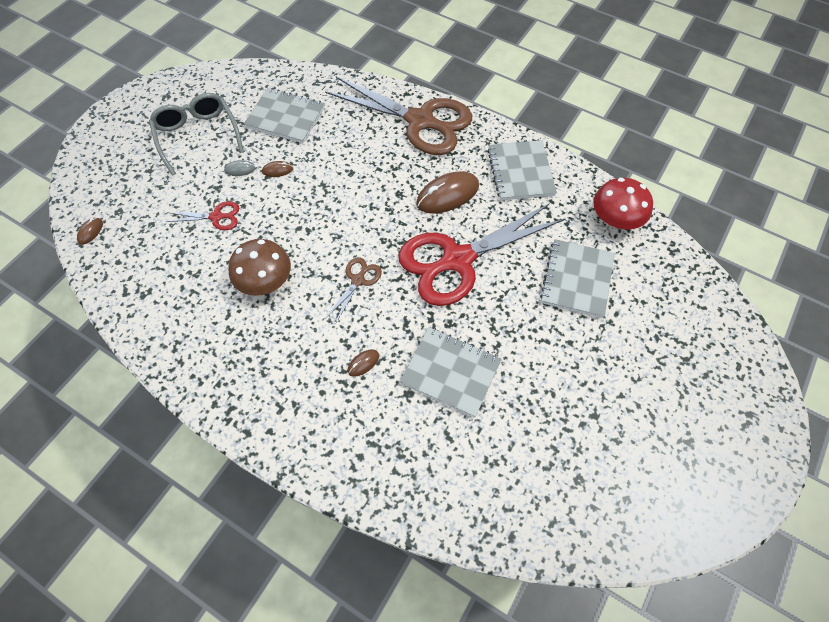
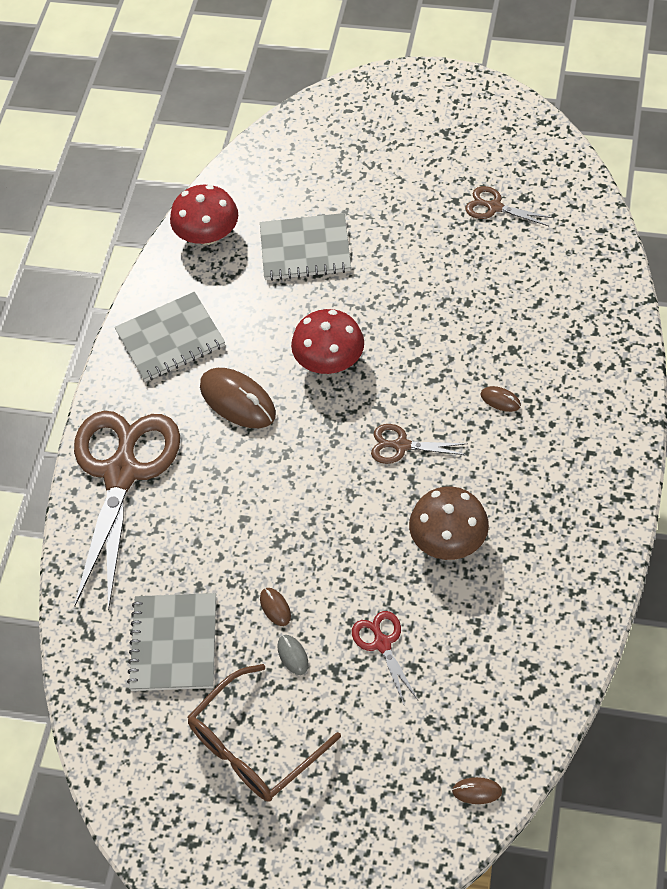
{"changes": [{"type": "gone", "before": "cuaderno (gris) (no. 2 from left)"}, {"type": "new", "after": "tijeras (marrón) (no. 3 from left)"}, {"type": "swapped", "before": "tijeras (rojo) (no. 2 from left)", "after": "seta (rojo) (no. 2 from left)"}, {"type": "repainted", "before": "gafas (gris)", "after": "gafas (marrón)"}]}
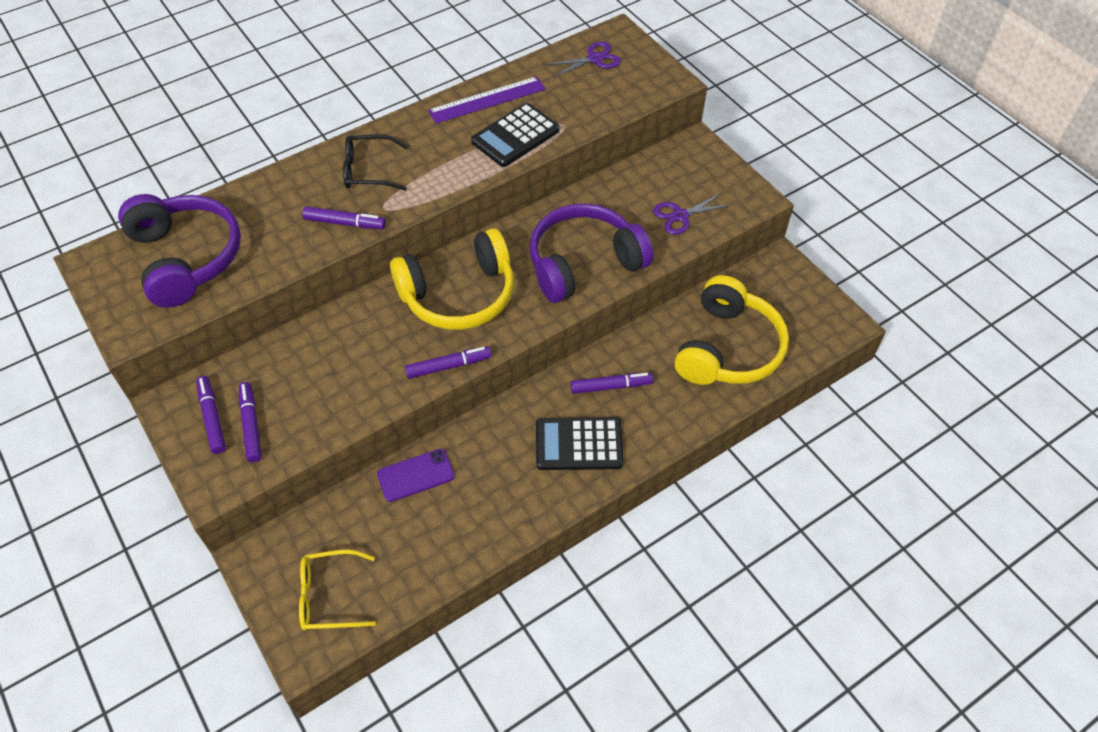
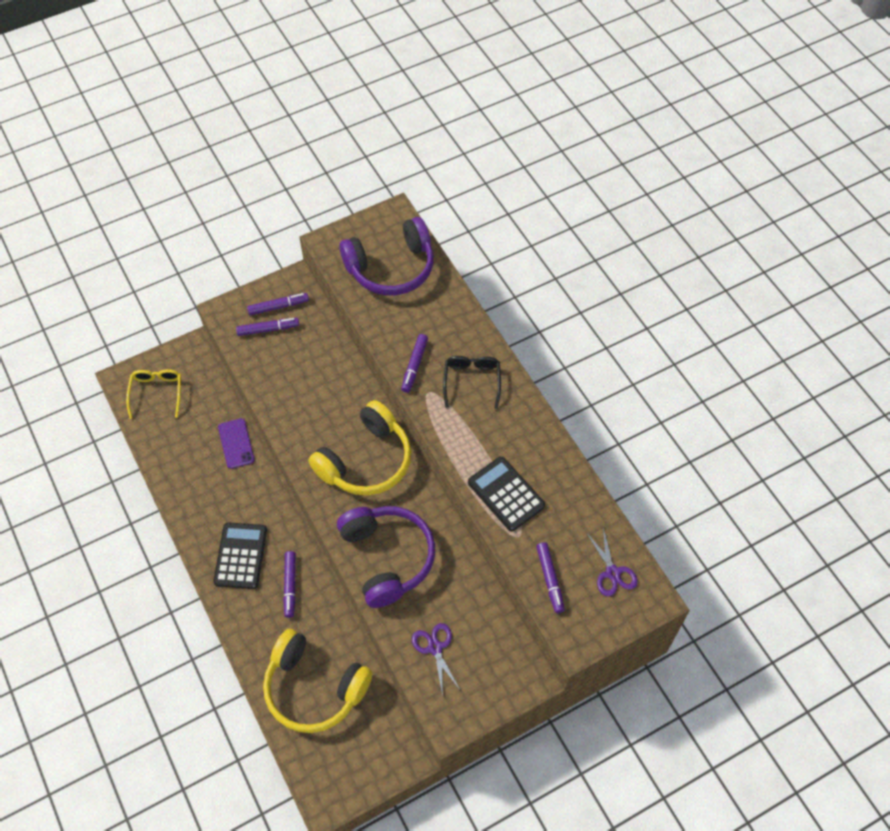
{"changes": [{"type": "gone", "before": "regla (morado)"}, {"type": "shifted", "before": "rotulador (morado) (no. 4 from left in the first image)", "after": "rotulador (morado) (no. 5 from left)"}, {"type": "rotated", "before": "auriculares (amarillo) (no. 1 from left in the first image)", "turn": -120}]}
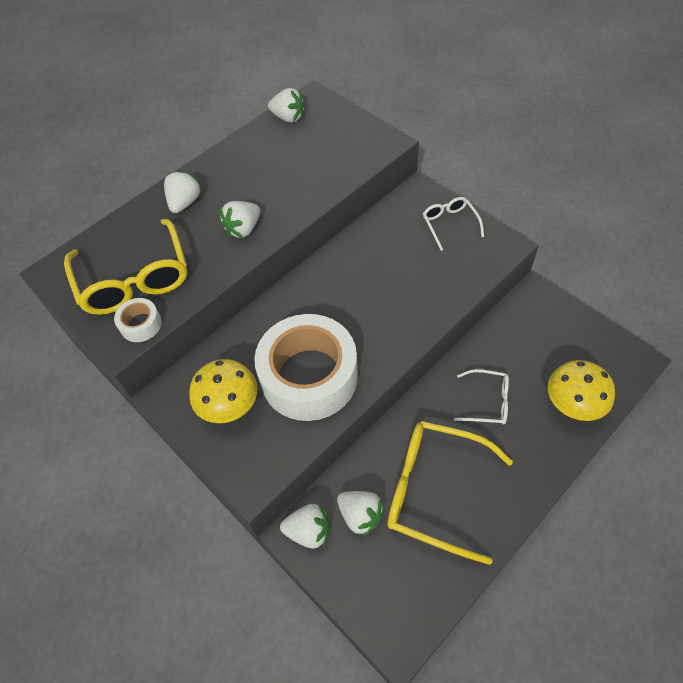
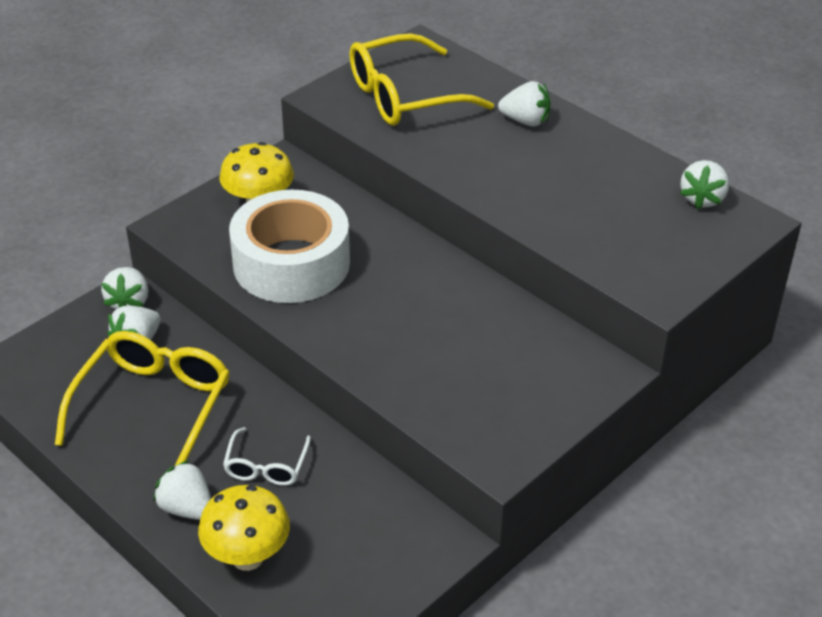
{"changes": [{"type": "gone", "before": "cinta adhesiva (blanco) (no. 1 from left)"}, {"type": "gone", "before": "gafas (blanco) (no. 1 from left)"}, {"type": "shifted", "before": "fresa (blanco) (no. 2 from left in the first image)", "after": "fresa (blanco) (no. 3 from left)"}]}
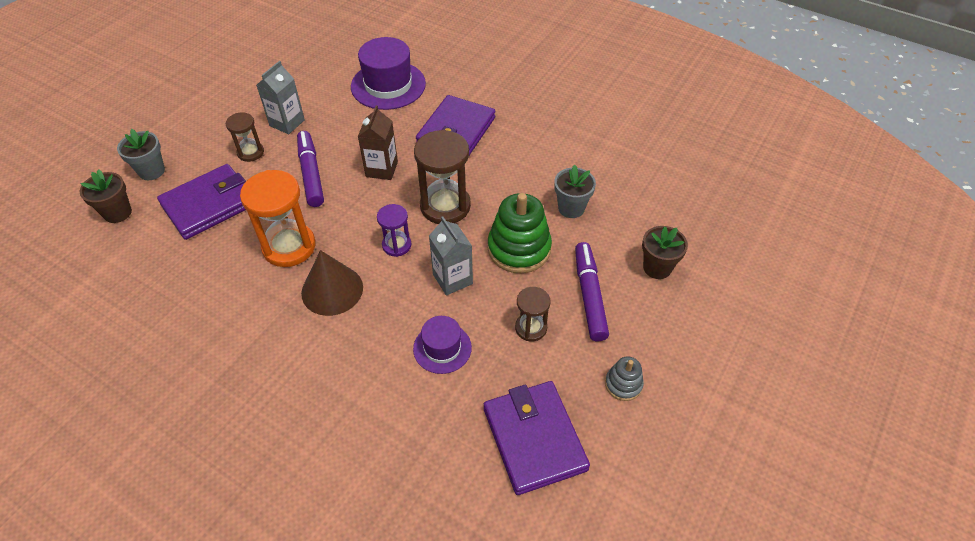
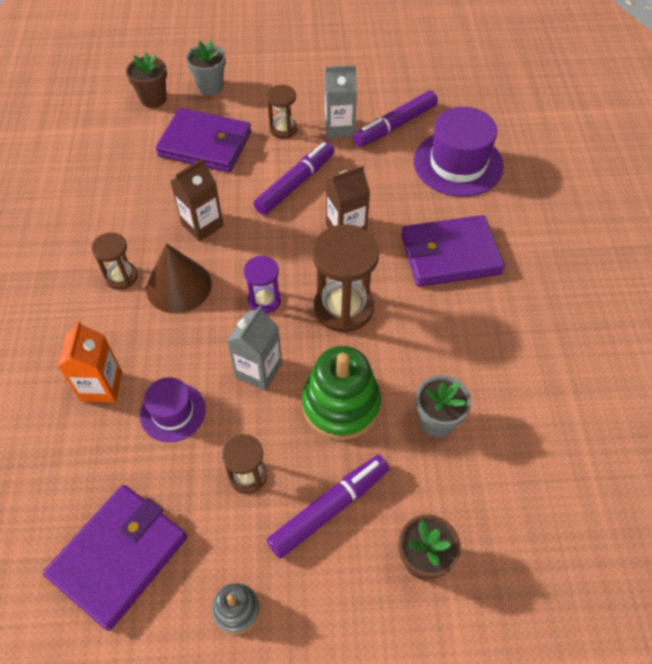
{"changes": [{"type": "new", "after": "cartón de leche (naranja)"}, {"type": "new", "after": "reloj de arena (marrón) (no. 1 from left)"}, {"type": "new", "after": "rotulador (morado) (no. 3 from left)"}, {"type": "swapped", "before": "reloj de arena (naranja)", "after": "cartón de leche (marrón) (no. 1 from left)"}]}
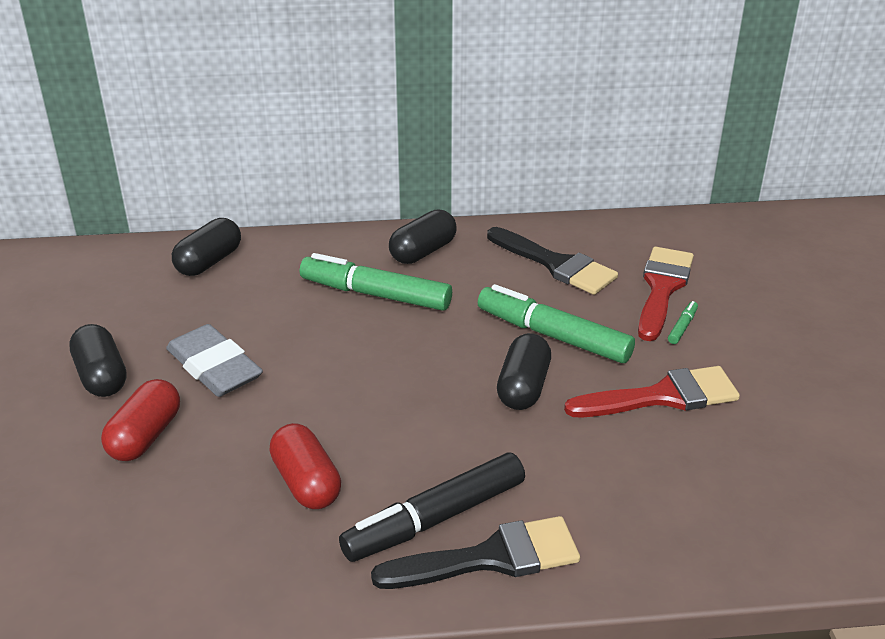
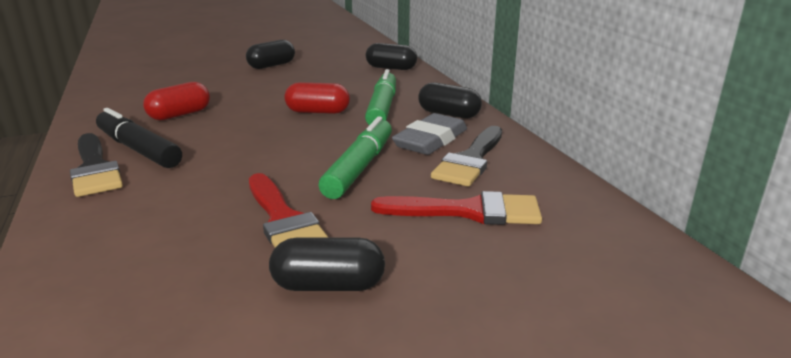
{"changes": [{"type": "gone", "before": "rotulador (verde) (no. 3 from left)"}, {"type": "shifted", "before": "cápsula (rojo) (no. 1 from left in the first image)", "after": "cápsula (rojo) (no. 2 from left)"}, {"type": "shifted", "before": "goma de borrar (gris)"}, {"type": "shifted", "before": "cápsula (negro) (no. 4 from left in the first image)", "after": "cápsula (negro) (no. 2 from left)"}]}
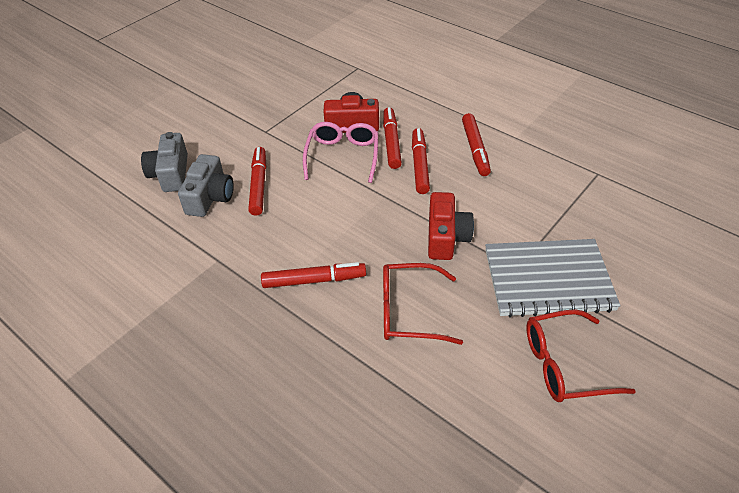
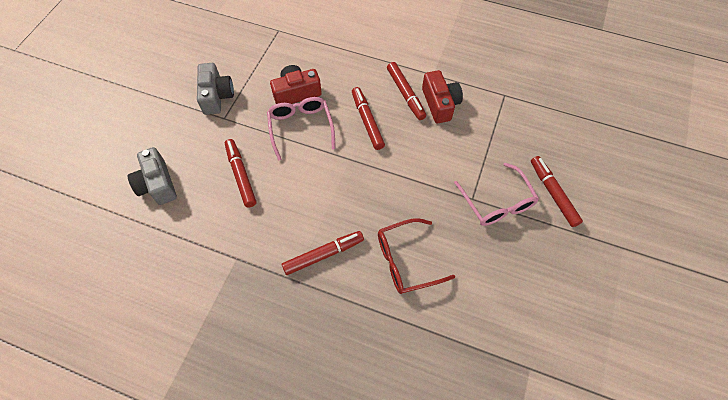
{"changes": [{"type": "gone", "before": "gafas (rojo) (no. 2 from left)"}, {"type": "shifted", "before": "cámara (gris) (no. 2 from left)"}, {"type": "shifted", "before": "rotulador (rojo) (no. 3 from left in the first image)", "after": "rotulador (rojo) (no. 5 from left)"}, {"type": "shifted", "before": "cámara (rojo) (no. 2 from left)"}, {"type": "swapped", "before": "cuaderno (gris)", "after": "gafas (rosa) (no. 2 from left)"}]}
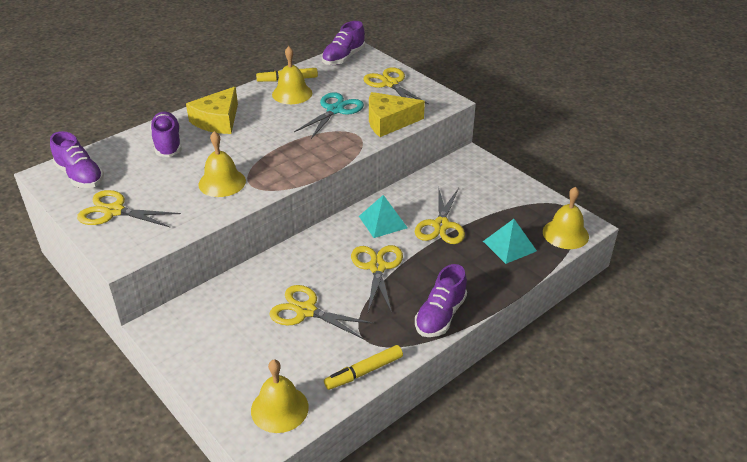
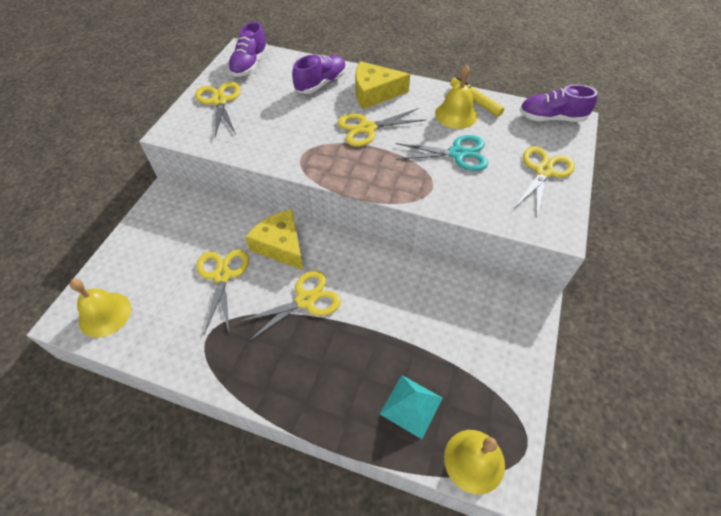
{"changes": [{"type": "gone", "before": "campana (amarillo) (no. 1 from left)"}, {"type": "gone", "before": "rotulador (amarillo) (no. 2 from left)"}, {"type": "gone", "before": "pirámide (turquesa) (no. 1 from left)"}, {"type": "gone", "before": "zapato (morado) (no. 4 from left)"}, {"type": "shifted", "before": "queso (amarillo) (no. 2 from left in the first image)", "after": "queso (amarillo) (no. 1 from left)"}, {"type": "shifted", "before": "tijeras (amarillo) (no. 5 from left in the first image)", "after": "tijeras (amarillo) (no. 4 from left)"}]}
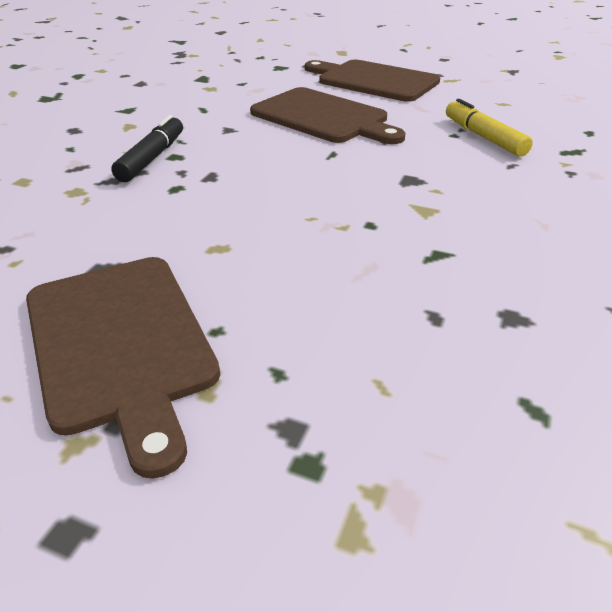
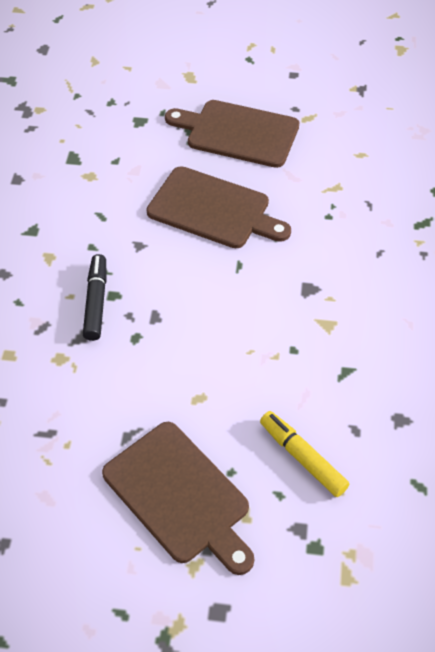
{"changes": [{"type": "shifted", "before": "rotulador (amarillo)"}]}
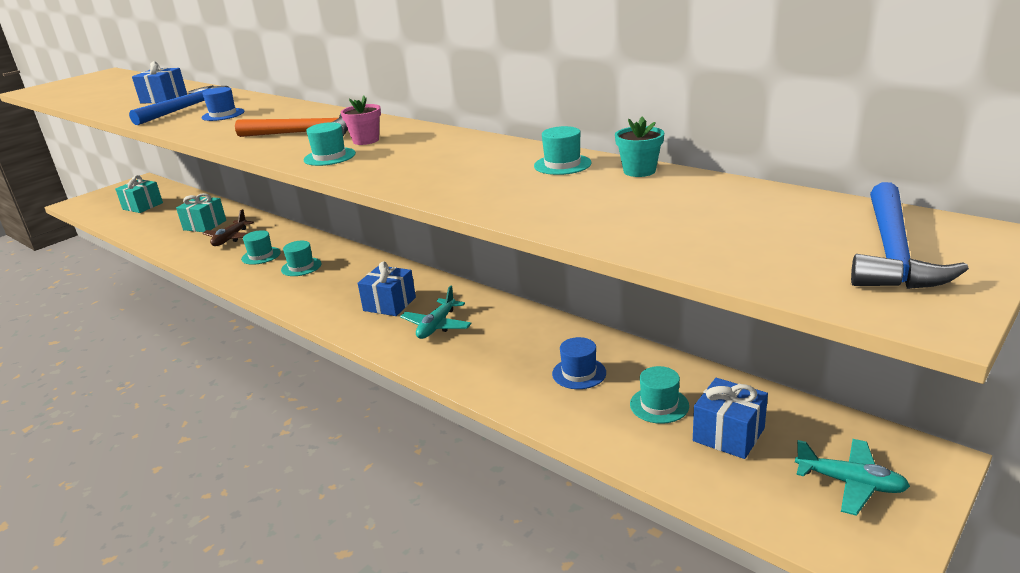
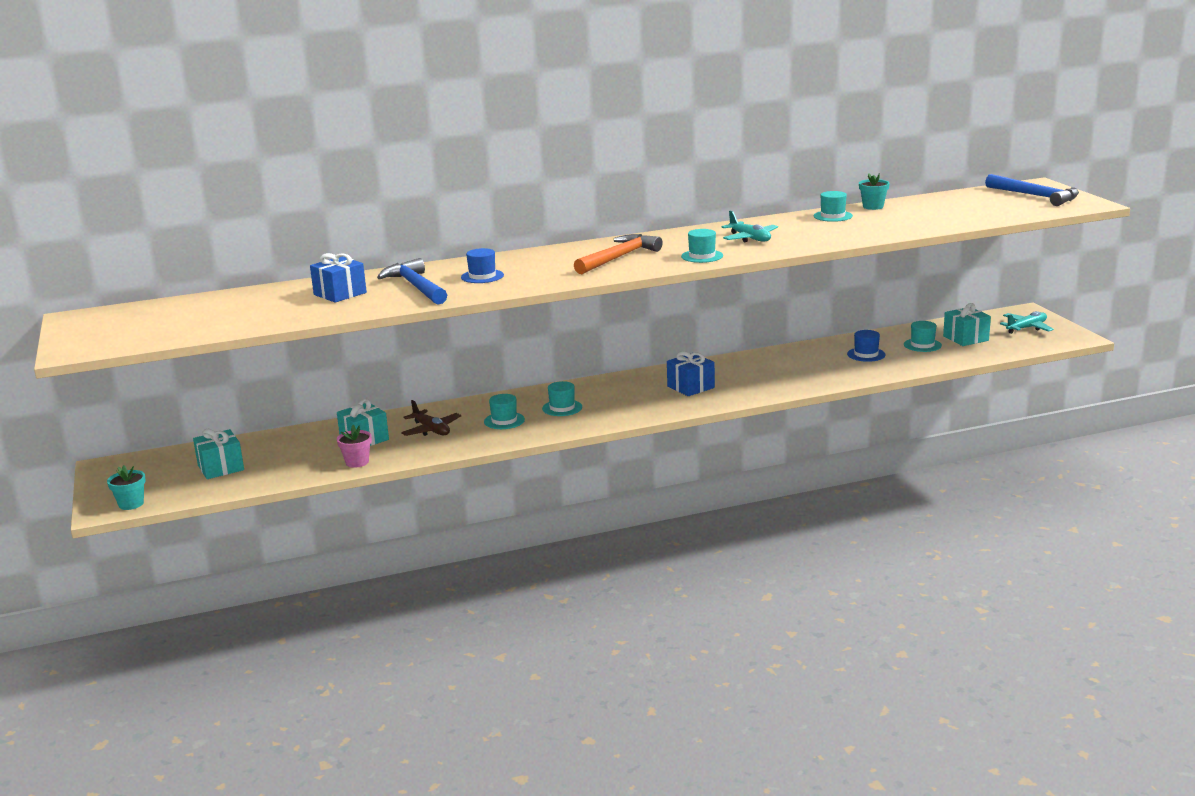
{"changes": [{"type": "new", "after": "maceta (turquesa) (no. 1 from left)"}, {"type": "shifted", "before": "maceta (rosa)"}, {"type": "shifted", "before": "avión (turquesa) (no. 1 from left)"}, {"type": "repainted", "before": "regalo (azul) (no. 3 from left)", "after": "regalo (turquesa) (no. 3 from left)"}]}
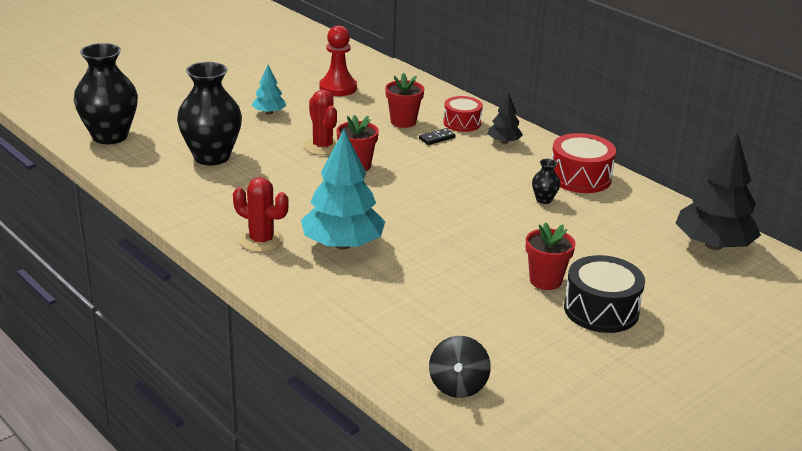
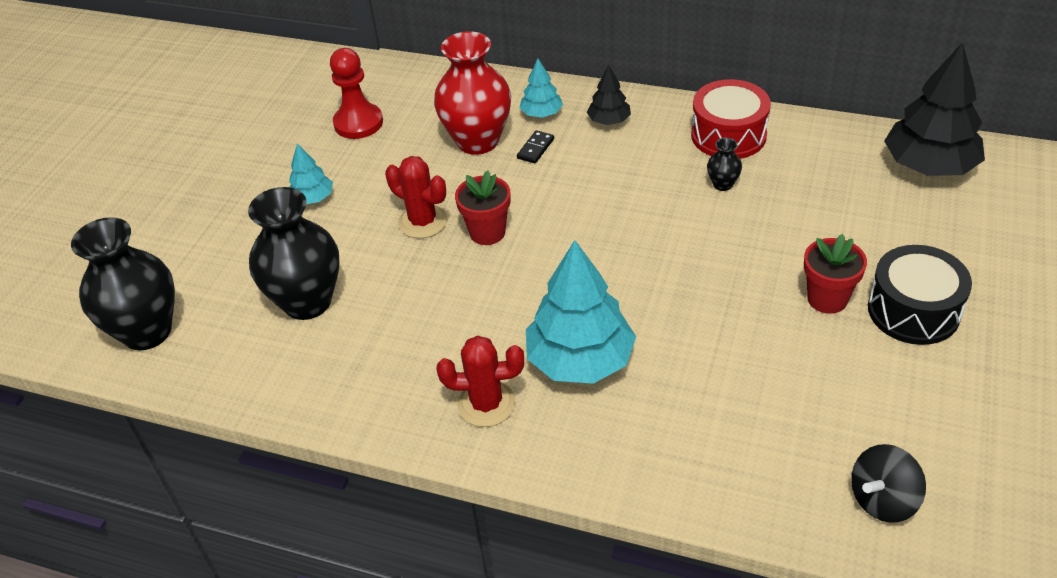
{"changes": [{"type": "swapped", "before": "maceta (rojo) (no. 2 from left)", "after": "florero (rojo)"}, {"type": "swapped", "before": "tambor (rojo) (no. 1 from left)", "after": "árbol (turquesa) (no. 2 from left)"}, {"type": "rotated", "before": "peonza (negro)", "turn": 75}]}
